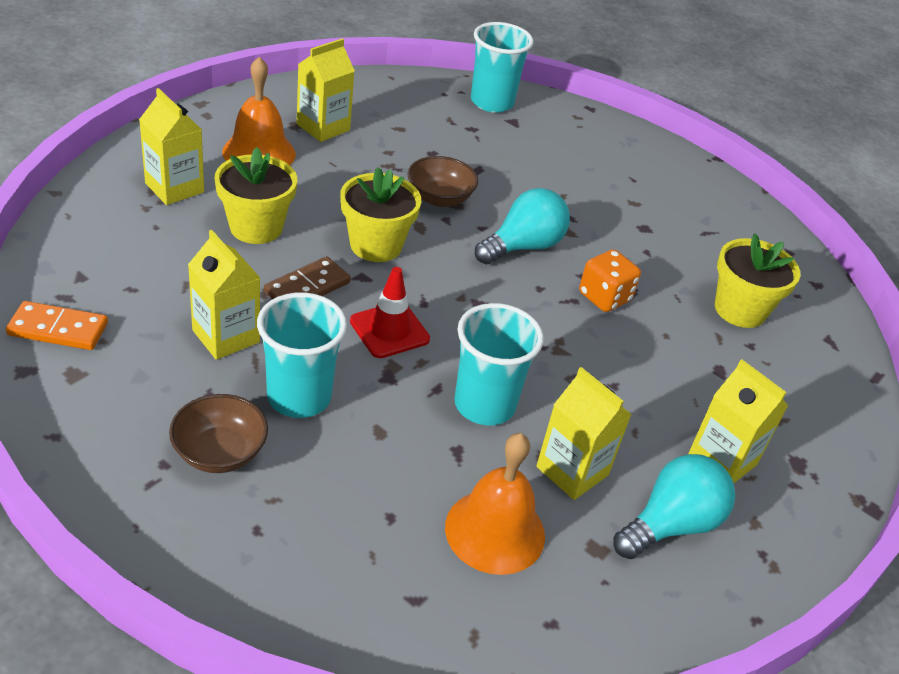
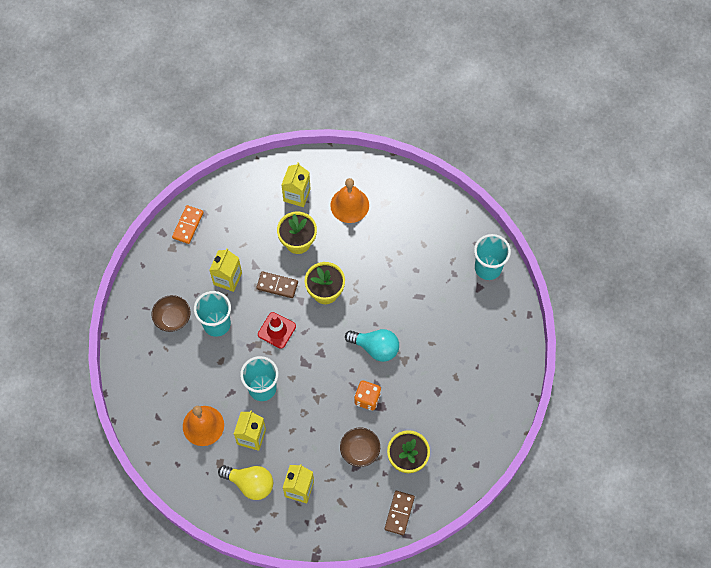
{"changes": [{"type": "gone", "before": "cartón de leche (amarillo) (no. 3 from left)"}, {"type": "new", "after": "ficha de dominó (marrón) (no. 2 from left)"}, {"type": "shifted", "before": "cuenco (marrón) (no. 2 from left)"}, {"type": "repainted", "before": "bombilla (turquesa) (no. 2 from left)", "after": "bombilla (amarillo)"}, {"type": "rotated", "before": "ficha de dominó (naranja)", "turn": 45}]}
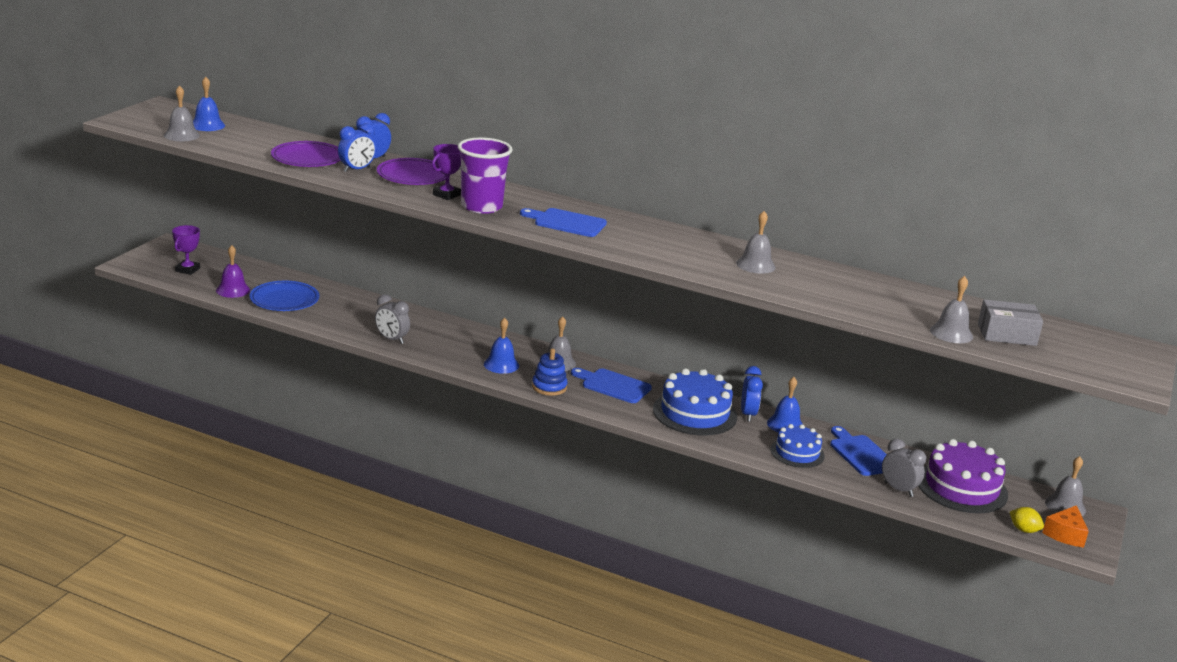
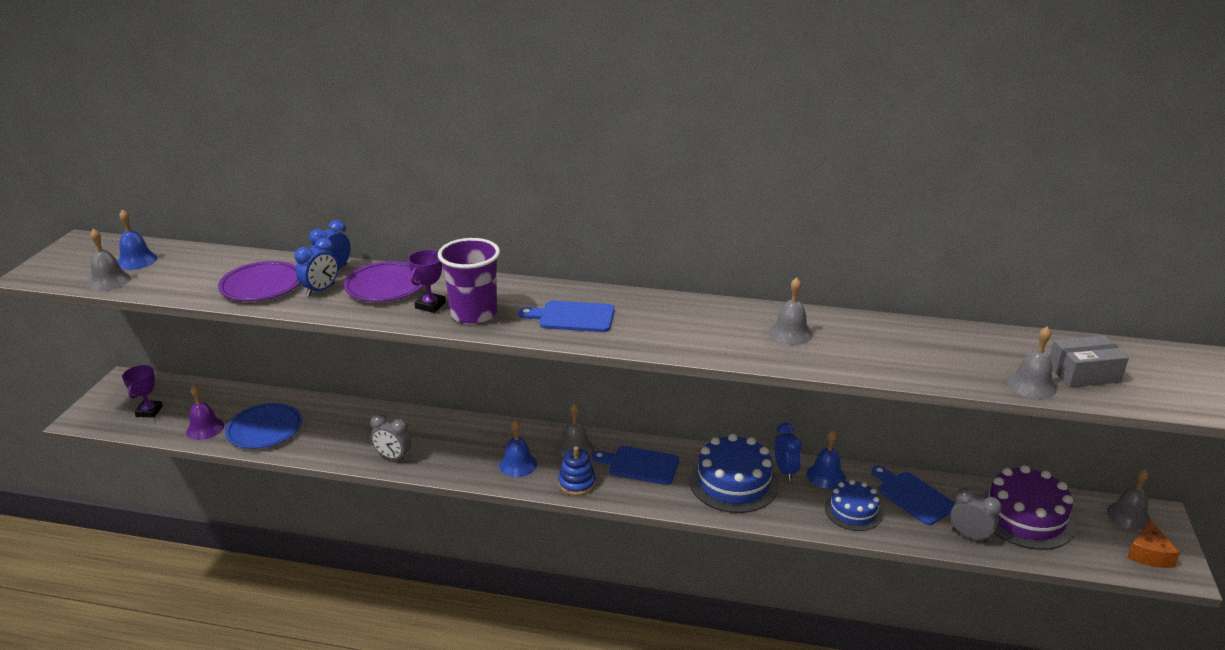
{"changes": [{"type": "gone", "before": "limón (amarillo)"}]}
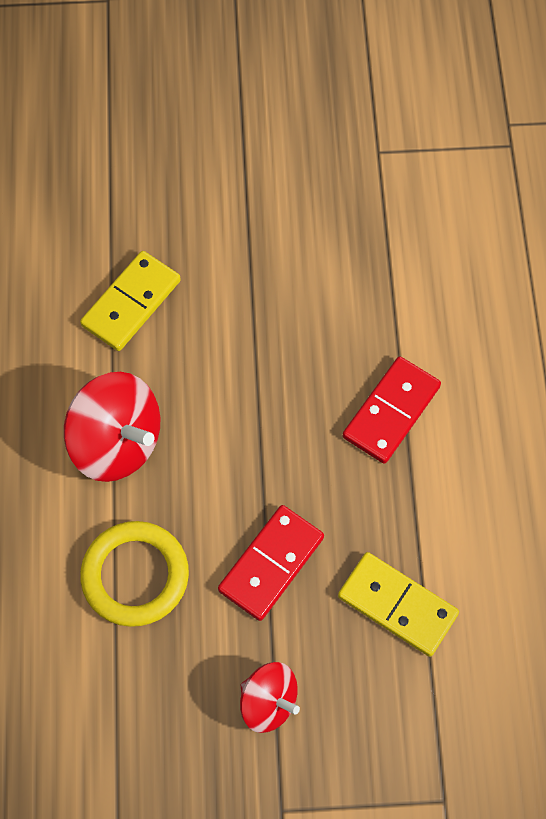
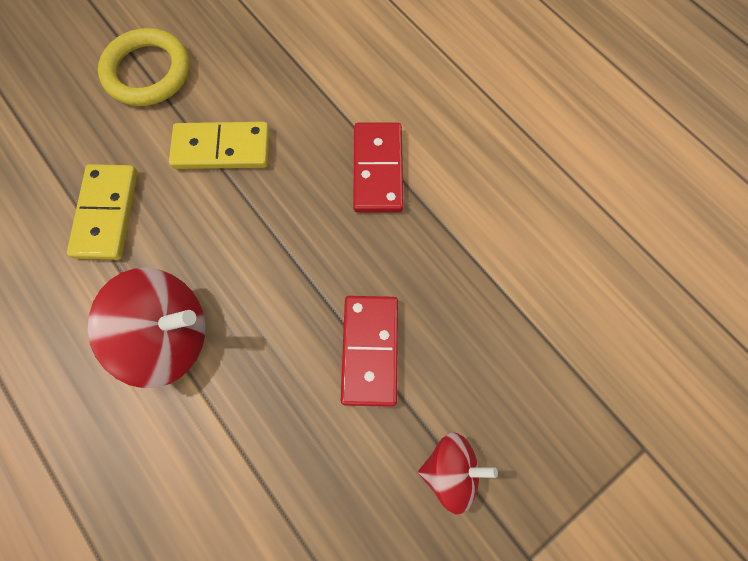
{"changes": [{"type": "shifted", "before": "anillo (amarillo)"}, {"type": "shifted", "before": "ficha de dominó (amarillo) (no. 2 from left)"}]}
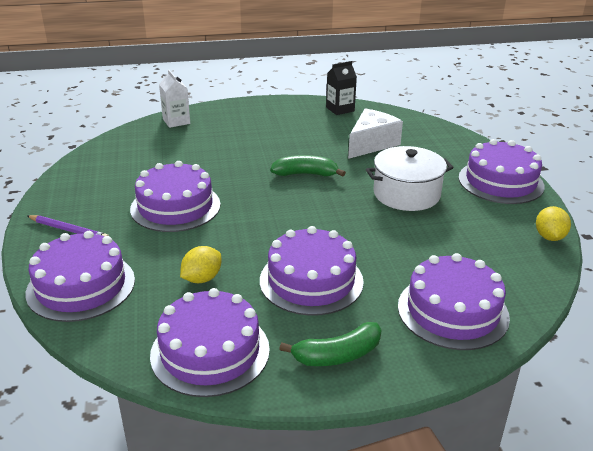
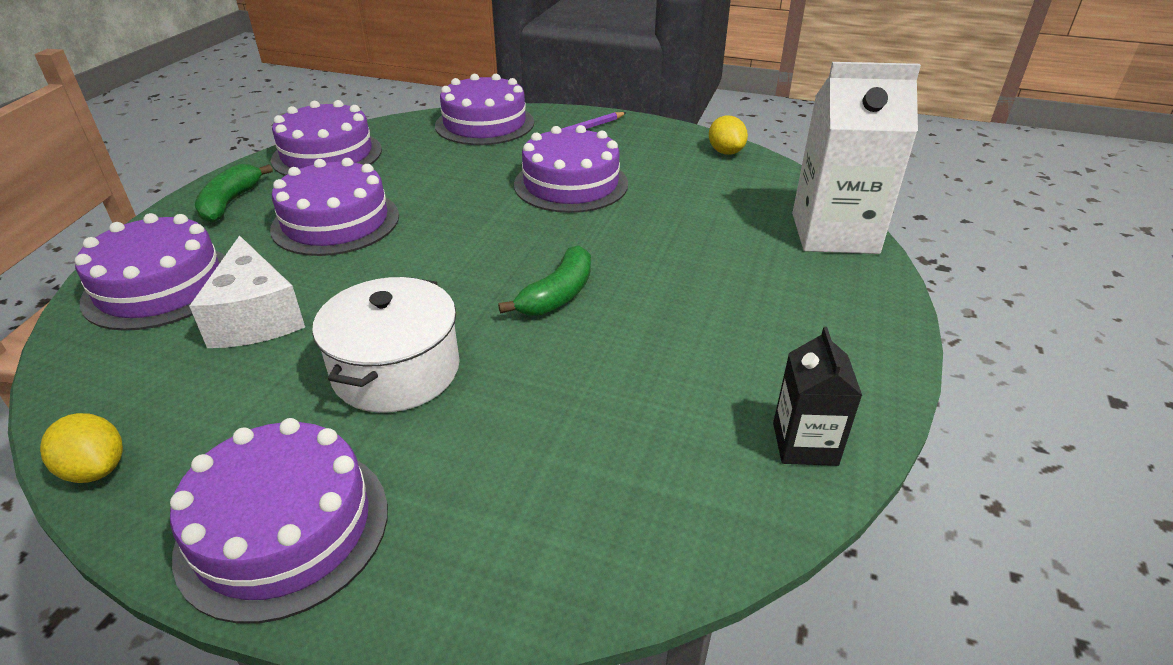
{"changes": [{"type": "shifted", "before": "limón (amarillo) (no. 1 from left in the first image)", "after": "limón (amarillo) (no. 2 from left)"}, {"type": "shifted", "before": "queso (blanco)"}, {"type": "scaled", "before": "cartón de leche (blanco)", "scale": 1.89}]}
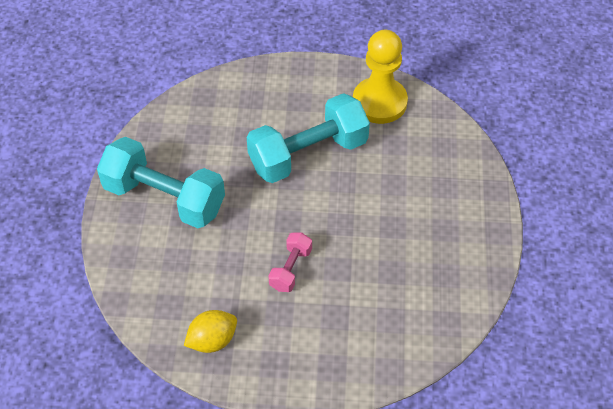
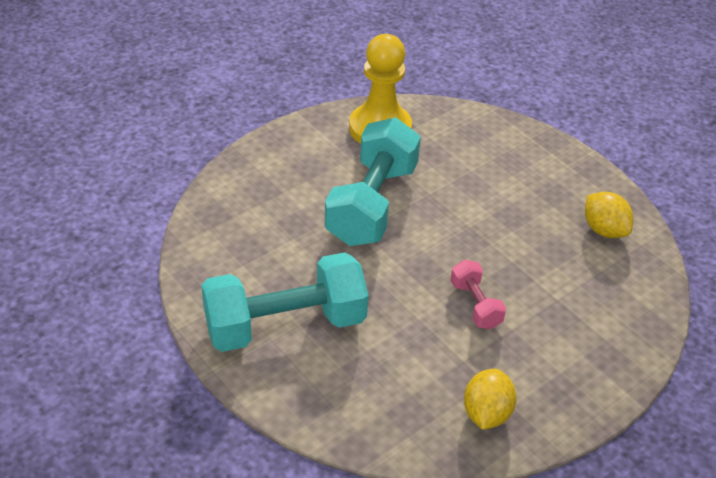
{"changes": [{"type": "new", "after": "limón (amarillo) (no. 2 from left)"}]}
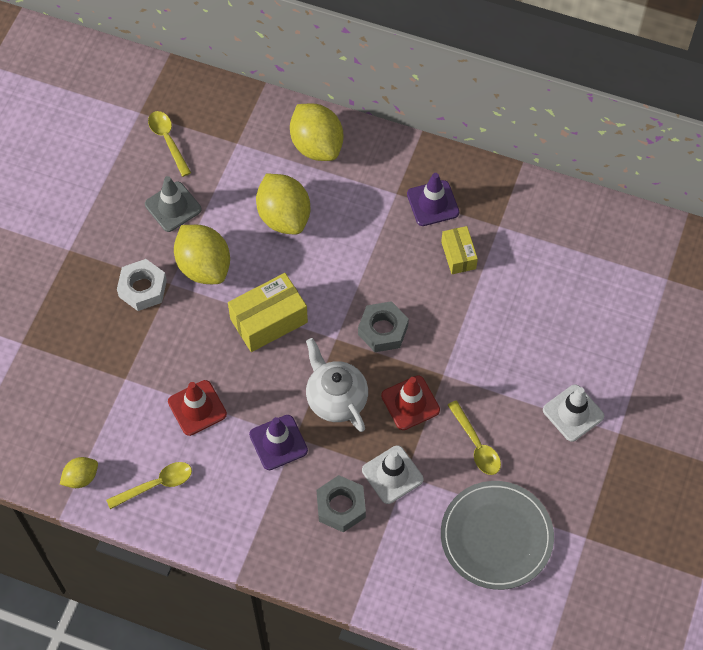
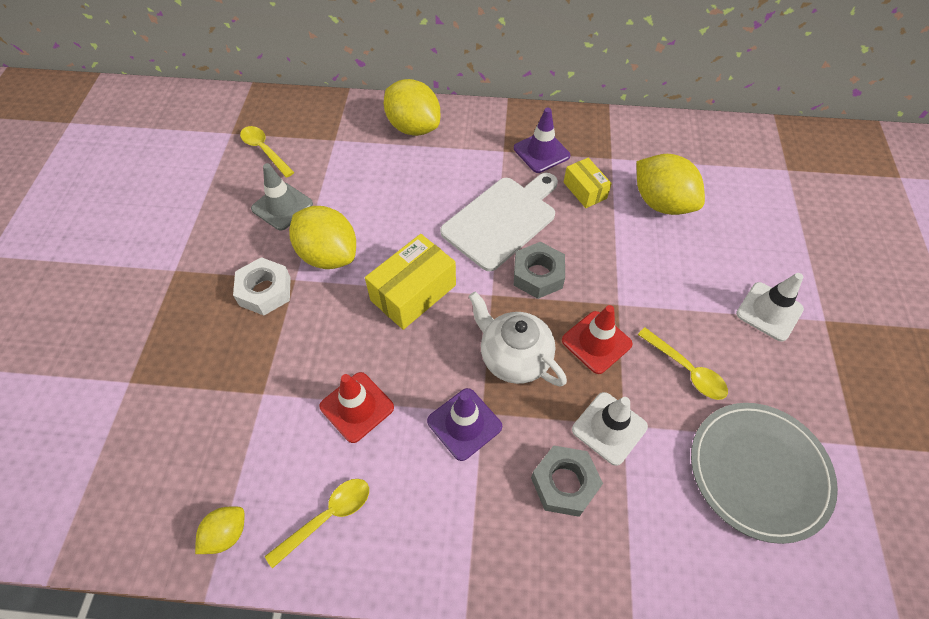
{"changes": [{"type": "new", "after": "tabla de cortar (blanco)"}, {"type": "shifted", "before": "limón (amarillo) (no. 3 from left in the first image)", "after": "limón (amarillo) (no. 4 from left)"}]}
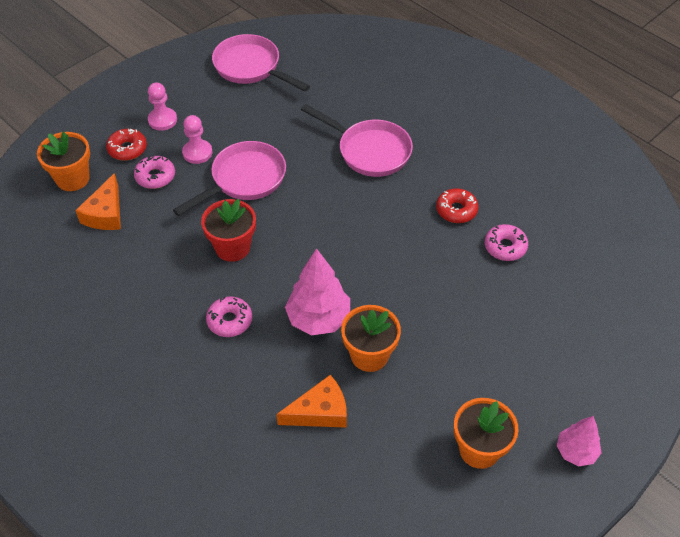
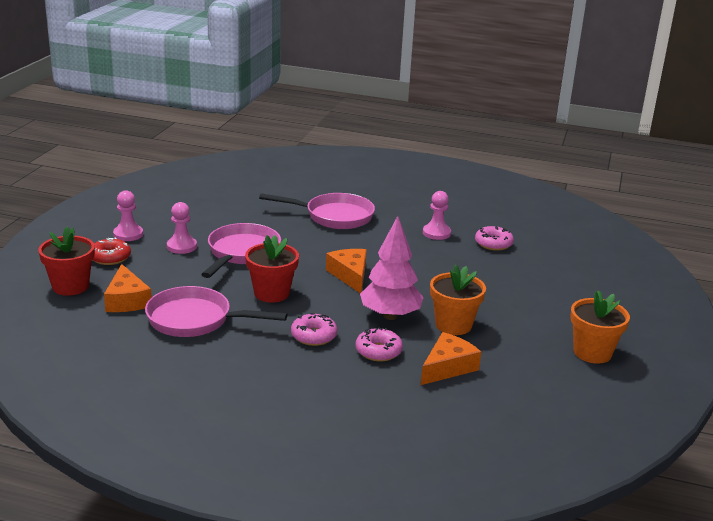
{"changes": [{"type": "gone", "before": "árbol (rosa) (no. 2 from left)"}, {"type": "new", "after": "queso (naranja) (no. 2 from left)"}, {"type": "shifted", "before": "rosquilla (rosa) (no. 1 from left in the first image)", "after": "rosquilla (rosa) (no. 2 from left)"}, {"type": "shifted", "before": "sartén (rosa) (no. 2 from left in the first image)", "after": "sartén (rosa) (no. 1 from left)"}, {"type": "swapped", "before": "rosquilla (rojo) (no. 2 from left)", "after": "peón (rosa) (no. 3 from left)"}, {"type": "repainted", "before": "maceta (naranja) (no. 1 from left)", "after": "maceta (rojo) (no. 1 from left)"}]}
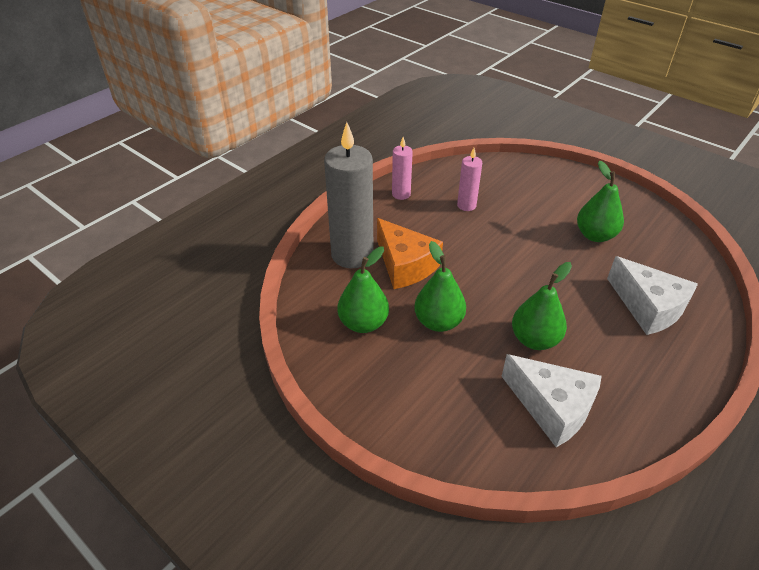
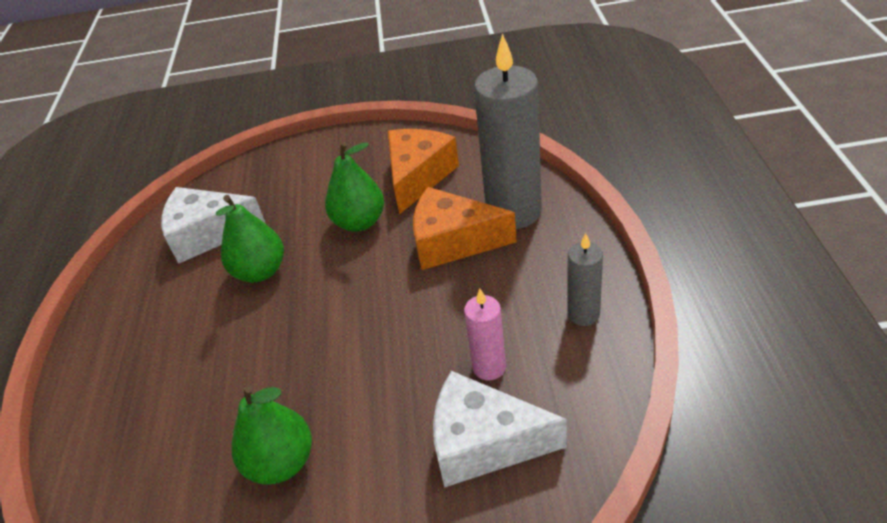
{"changes": [{"type": "shifted", "before": "queso (blanco) (no. 2 from left)"}, {"type": "swapped", "before": "pera (verde) (no. 1 from left)", "after": "queso (naranja) (no. 1 from left)"}, {"type": "repainted", "before": "vela (rosa) (no. 1 from left)", "after": "vela (gris) (no. 2 from left)"}]}
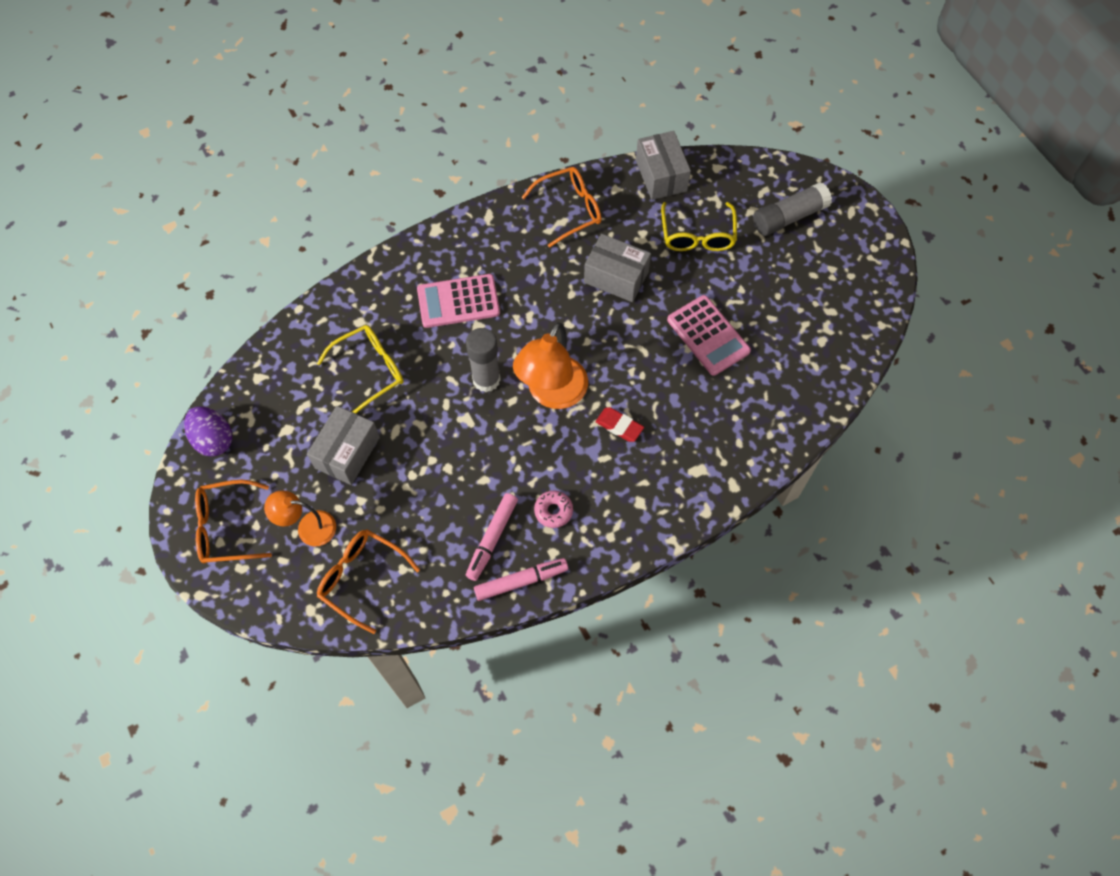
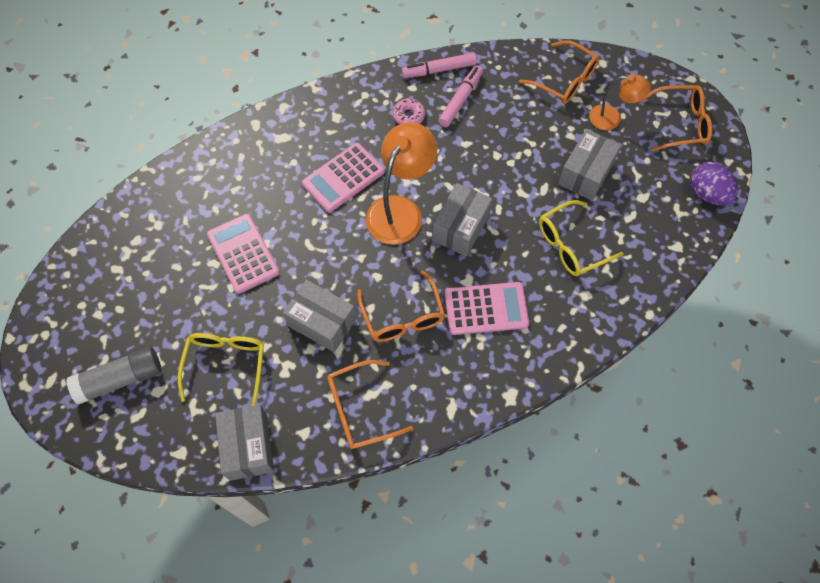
{"changes": [{"type": "new", "after": "gafas (naranja) (no. 2 from left)"}, {"type": "swapped", "before": "barra de pegamento (gris) (no. 1 from left)", "after": "caja (gris) (no. 3 from left)"}, {"type": "swapped", "before": "goma de borrar (rojo)", "after": "calculadora (rosa) (no. 2 from left)"}]}
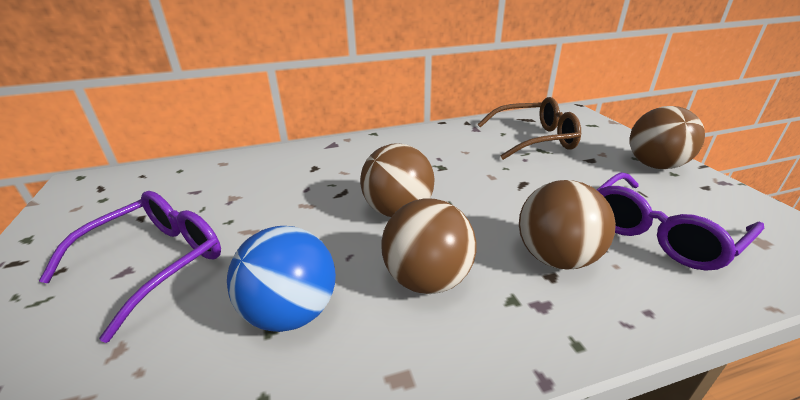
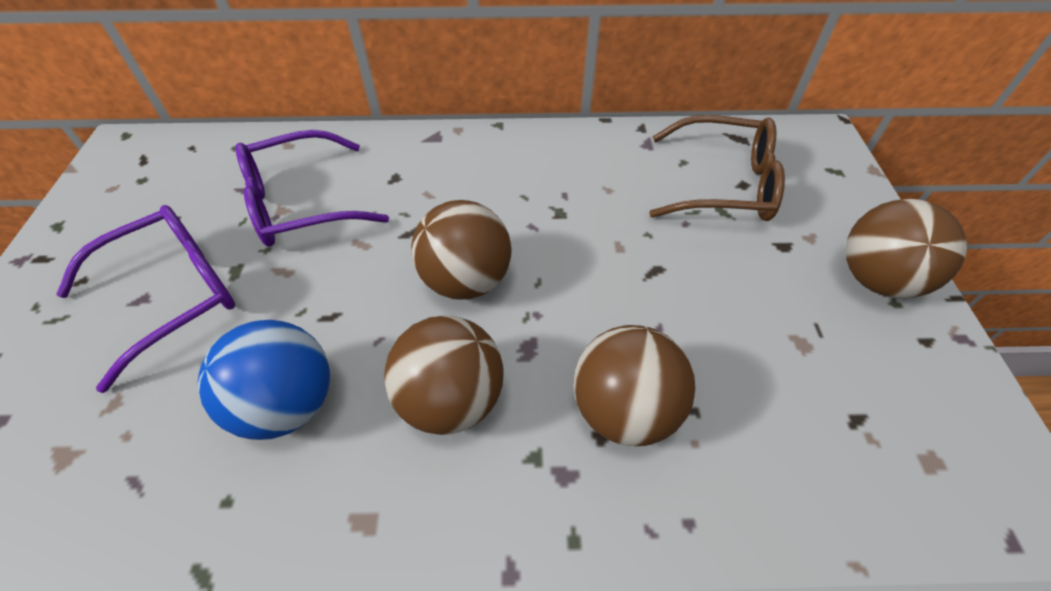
{"changes": [{"type": "shifted", "before": "gafas (morado) (no. 2 from left)"}]}
